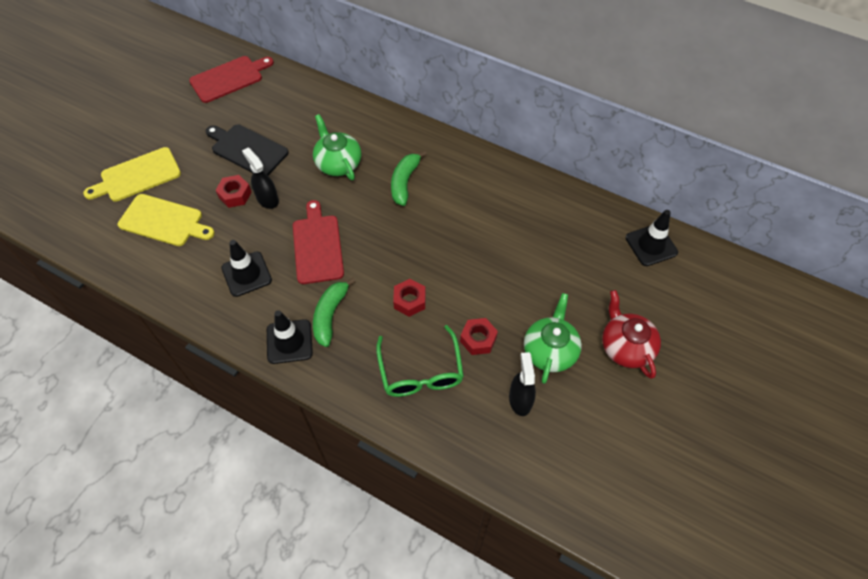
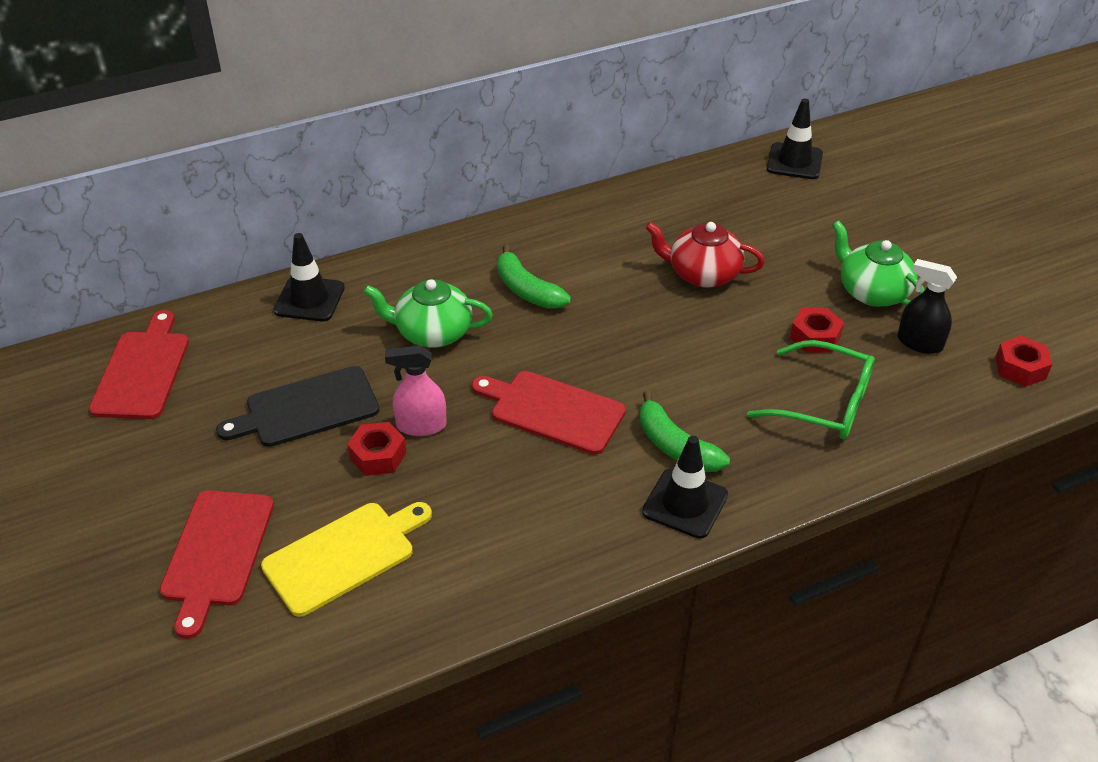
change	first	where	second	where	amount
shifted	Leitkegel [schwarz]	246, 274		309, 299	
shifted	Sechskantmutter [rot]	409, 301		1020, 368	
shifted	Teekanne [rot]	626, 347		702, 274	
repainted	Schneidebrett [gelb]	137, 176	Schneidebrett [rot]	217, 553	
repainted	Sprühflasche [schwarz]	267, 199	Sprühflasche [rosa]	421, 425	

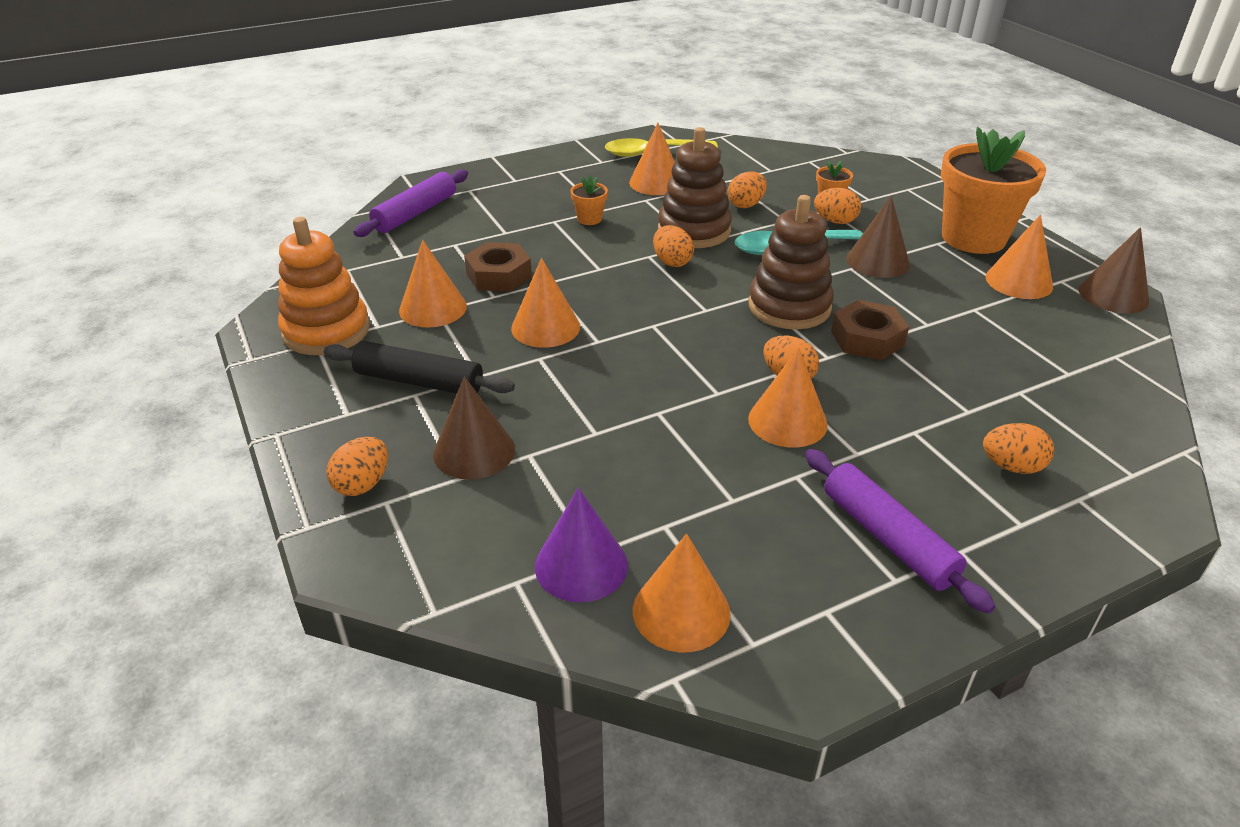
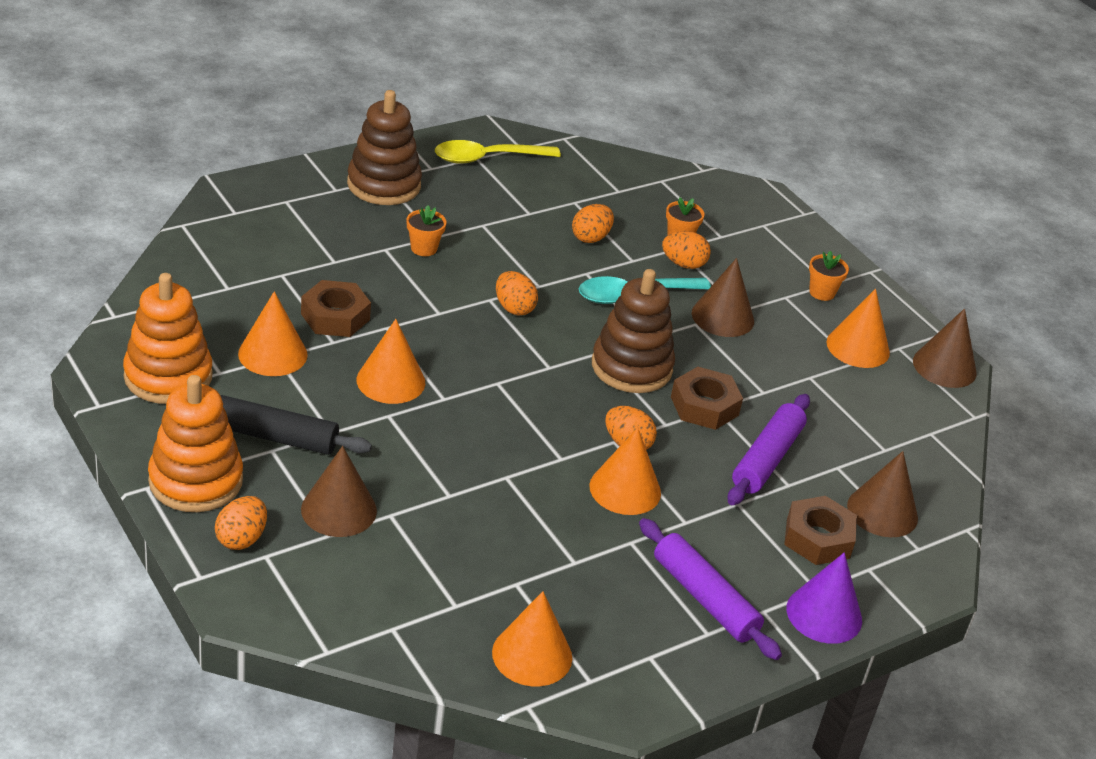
change	first	where	second	where	amount
gone	Kegel [orange]	656, 183			
new			Stapelspielzeug [orange]	196, 481	
new			Kegel [braun]	882, 511	
shifted	Nudelholz [lila]	415, 213		766, 459	
shifted	Kegel [lila]	581, 565		824, 614	
shifted	Stapelspielzeug [braun]	694, 231		384, 185	
swapped	Ei [orange]	1012, 466	Sechskantmutter [braun]	818, 538	
scaled	Blumentopf [orange]	973, 238		822, 292	x0.41

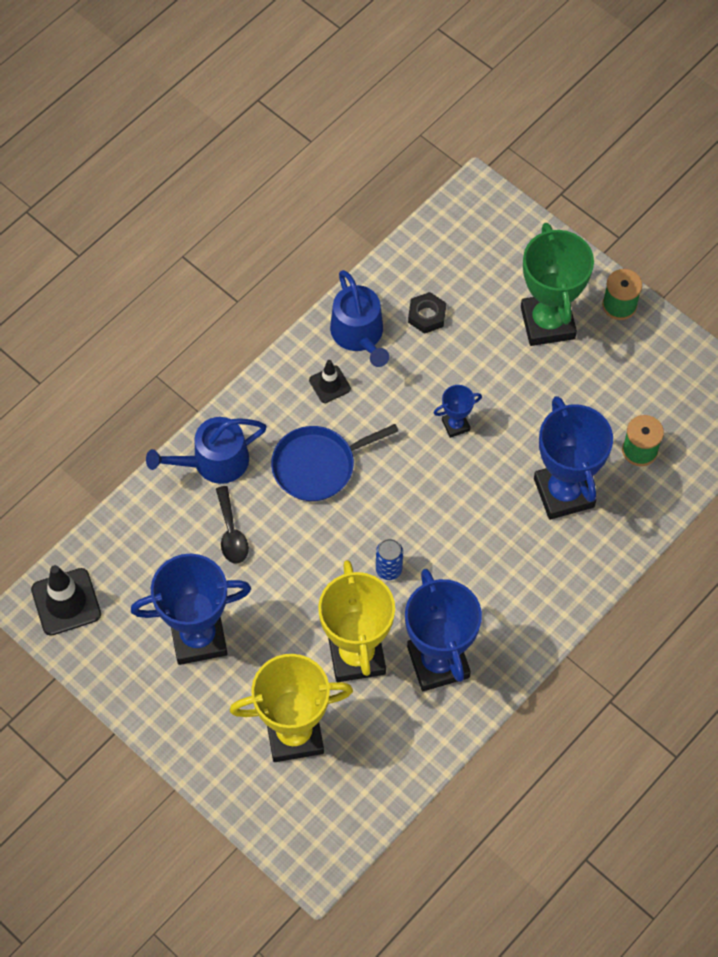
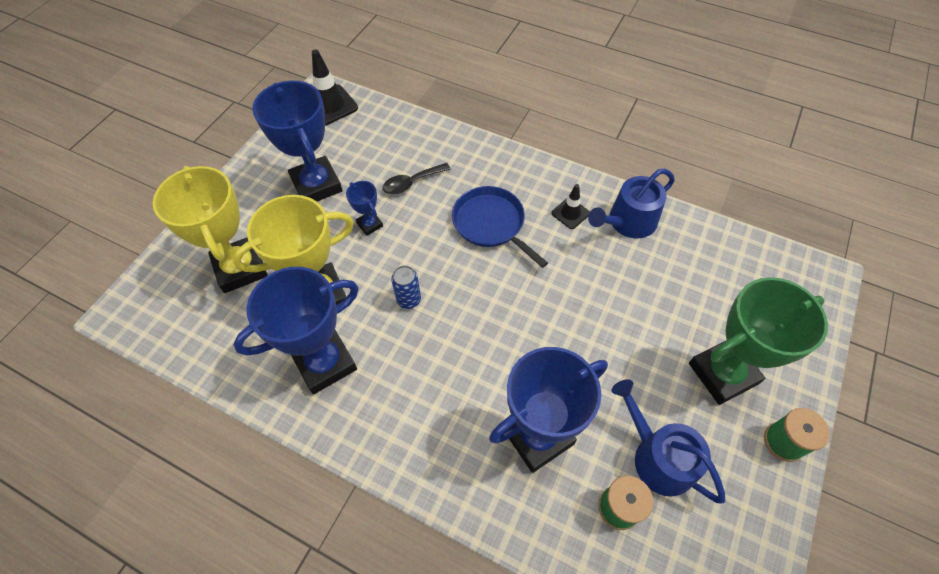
change	first	where	second	where	amount
gone	Sechskantmutter [schwarz]	427, 316			
shifted	Gießkanne [blau]	214, 461		658, 457	
shifted	Pokal [blau]	455, 425		369, 225	

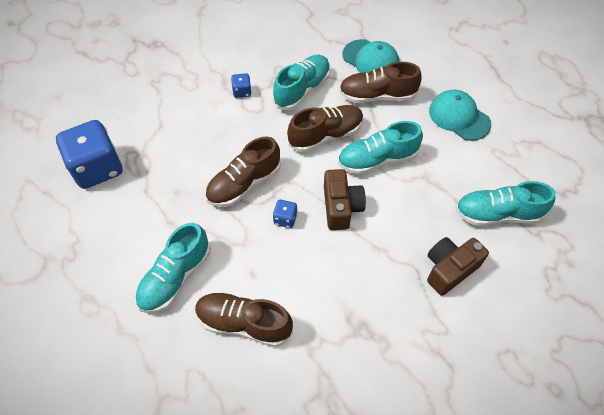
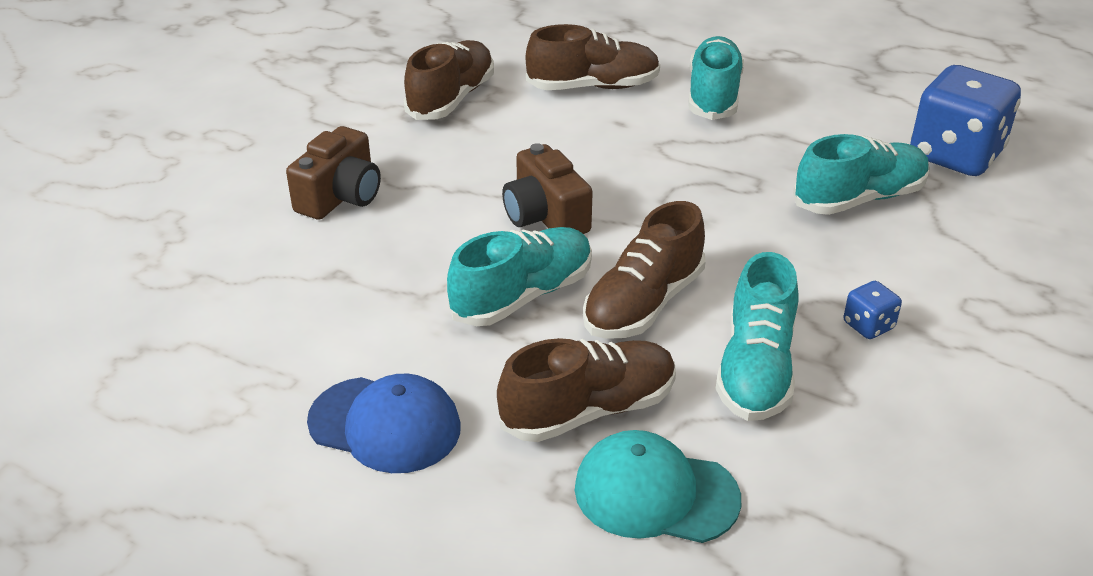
change	first	where	second	where	amount
gone	Spielwürfel [blau]	285, 219			
shifted	Schuh [braun]	244, 184		451, 99	
shifted	Schuh [türkis]	497, 214		859, 199	
repainted	Kappe [türkis]	459, 117	Kappe [blau]	385, 425	

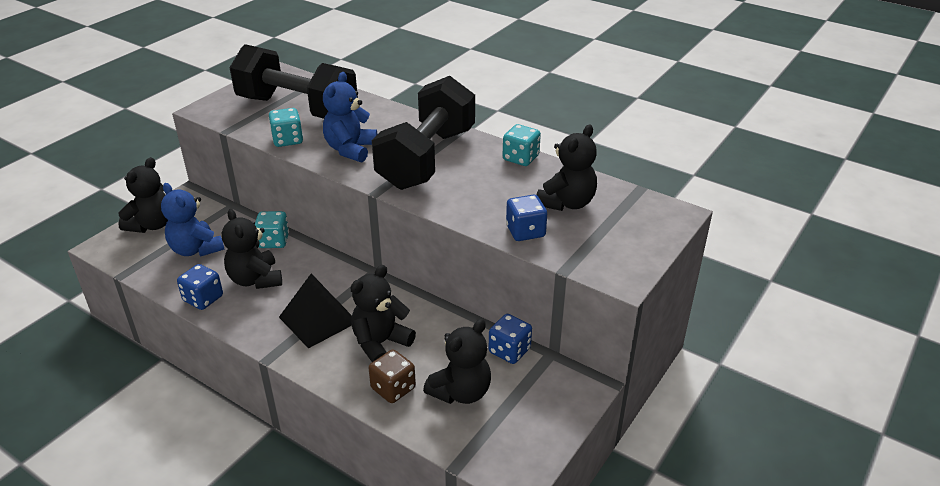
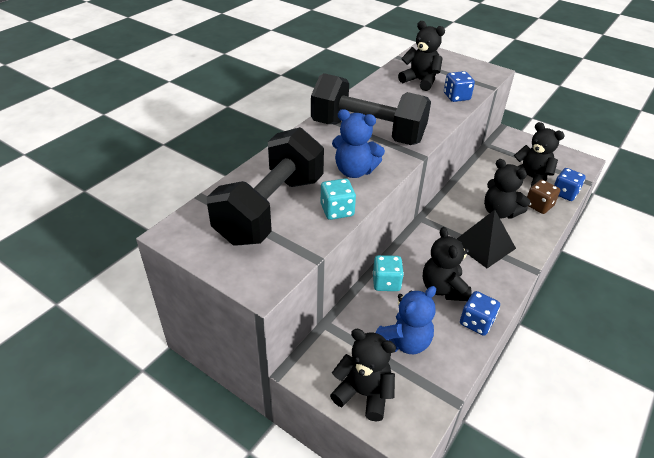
change	first	where	second	where	amount
gone	Spielwürfel [türkis]	520, 158			
shifted	Spielwürfel [blau]	509, 351		564, 193	
rotated	Teddybär [schwarz]	255, 279		443, 288	105 degrees clockwise

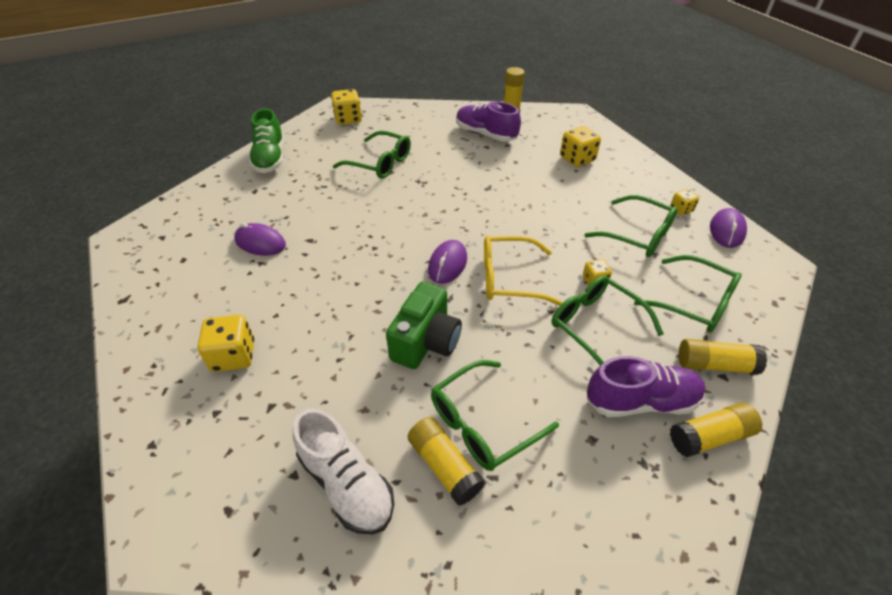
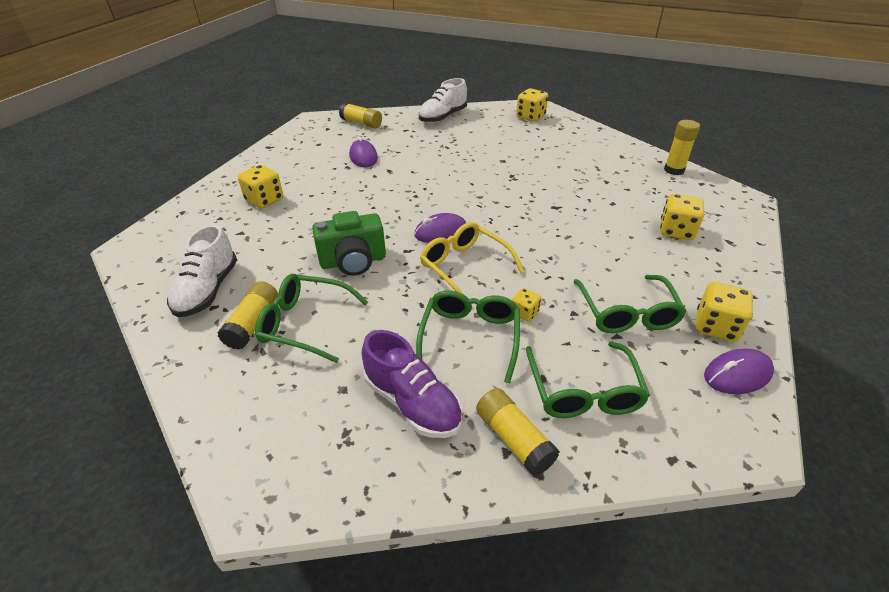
change	first	where	second	where	amount
gone	Brille [grün]	380, 163			
gone	Schuh [lila]	486, 134			
shifted	Klebestift [gelb]	709, 437		361, 123	
repainted	Schuh [grün]	270, 158	Schuh [weiß]	443, 117	
scaled	Spielwürfel [gelb]	681, 209		716, 326	x1.74

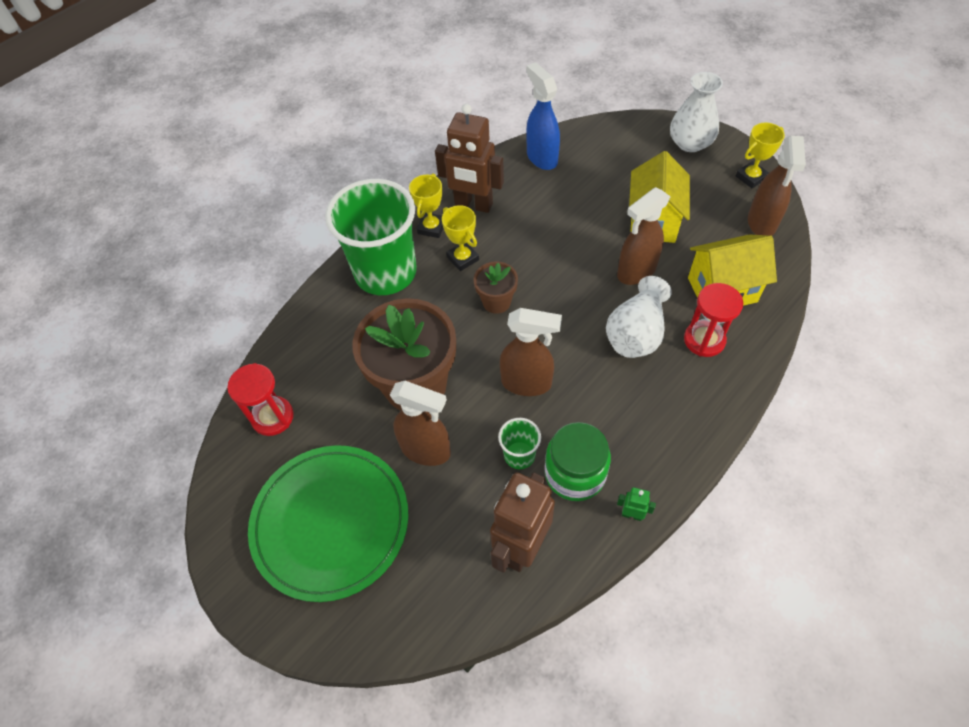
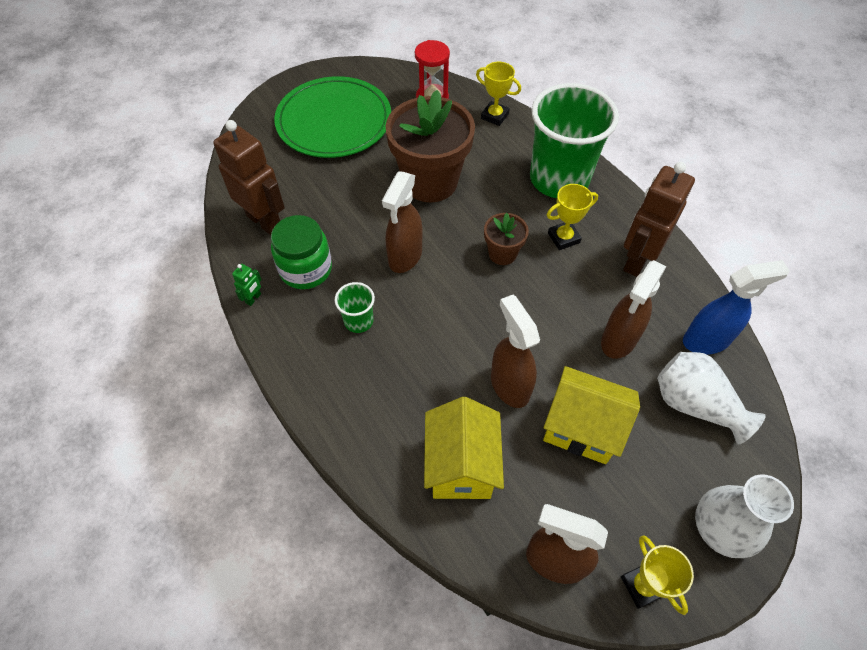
change	first	where	second	where	amount
gone	Sanduhr [rot]	704, 340			
shifted	Sprühflasche [braun]	426, 450		618, 340	
shifted	Pokal [gelb]	431, 227		494, 116	
shifted	Becher [grün]	519, 455		358, 321	
shifted	Vase [weiß]	636, 333		695, 405	

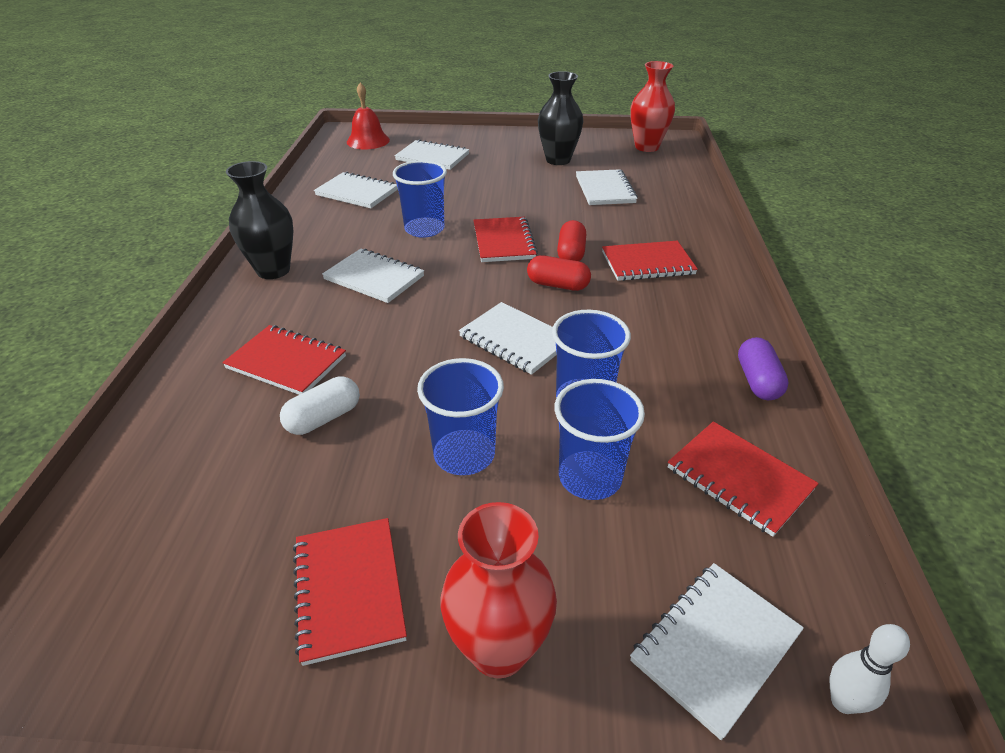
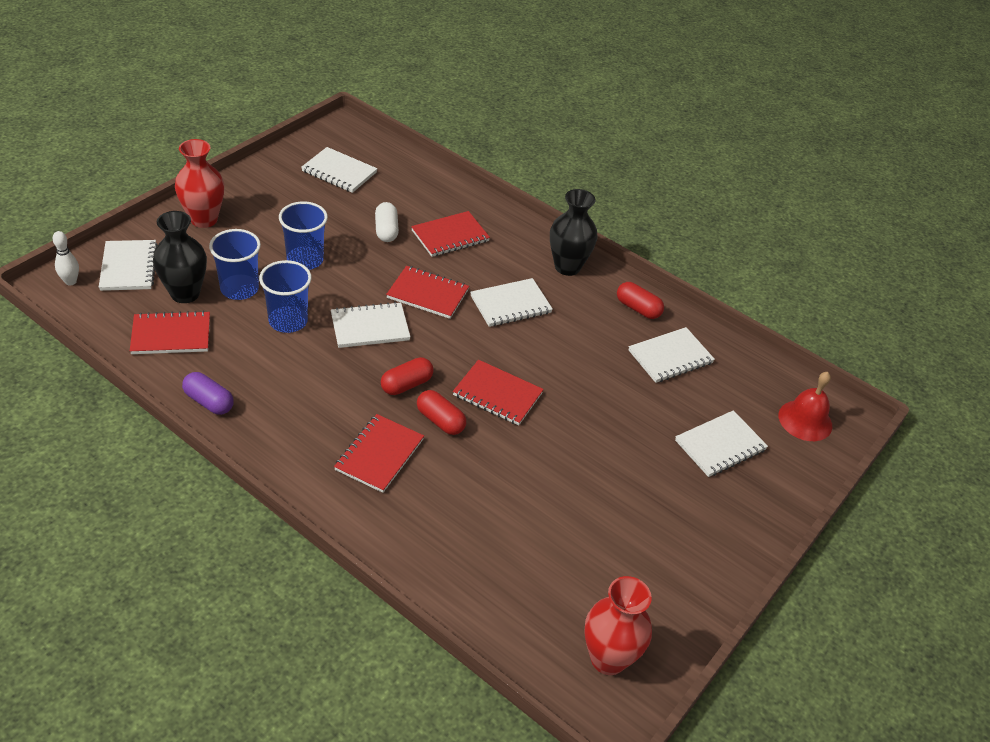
change	first	where	second	where	amount
gone	Becher [blau]	424, 229			
new			Kapsel [rot]	638, 308	
shifted	Notizbuch [rot]	349, 590		427, 294	
shifted	Vase [schwarz]	558, 160		185, 293	
shifted	Notizbuch [weiß]	605, 190		339, 172	

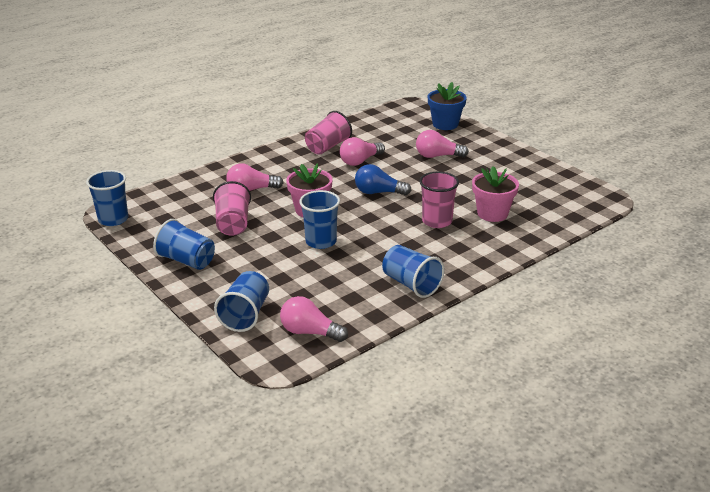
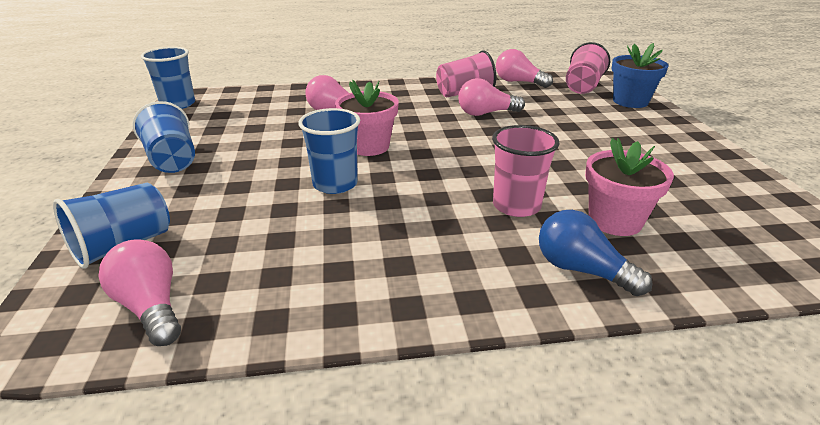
change	first	where	second	where	amount
gone	Becher [blau]	411, 284			
shifted	Becher [rosa]	233, 224		583, 86	
shifted	Glühbirne [blau]	378, 192		581, 270	
shifted	Glühbirne [rosa]	437, 156		518, 82	

